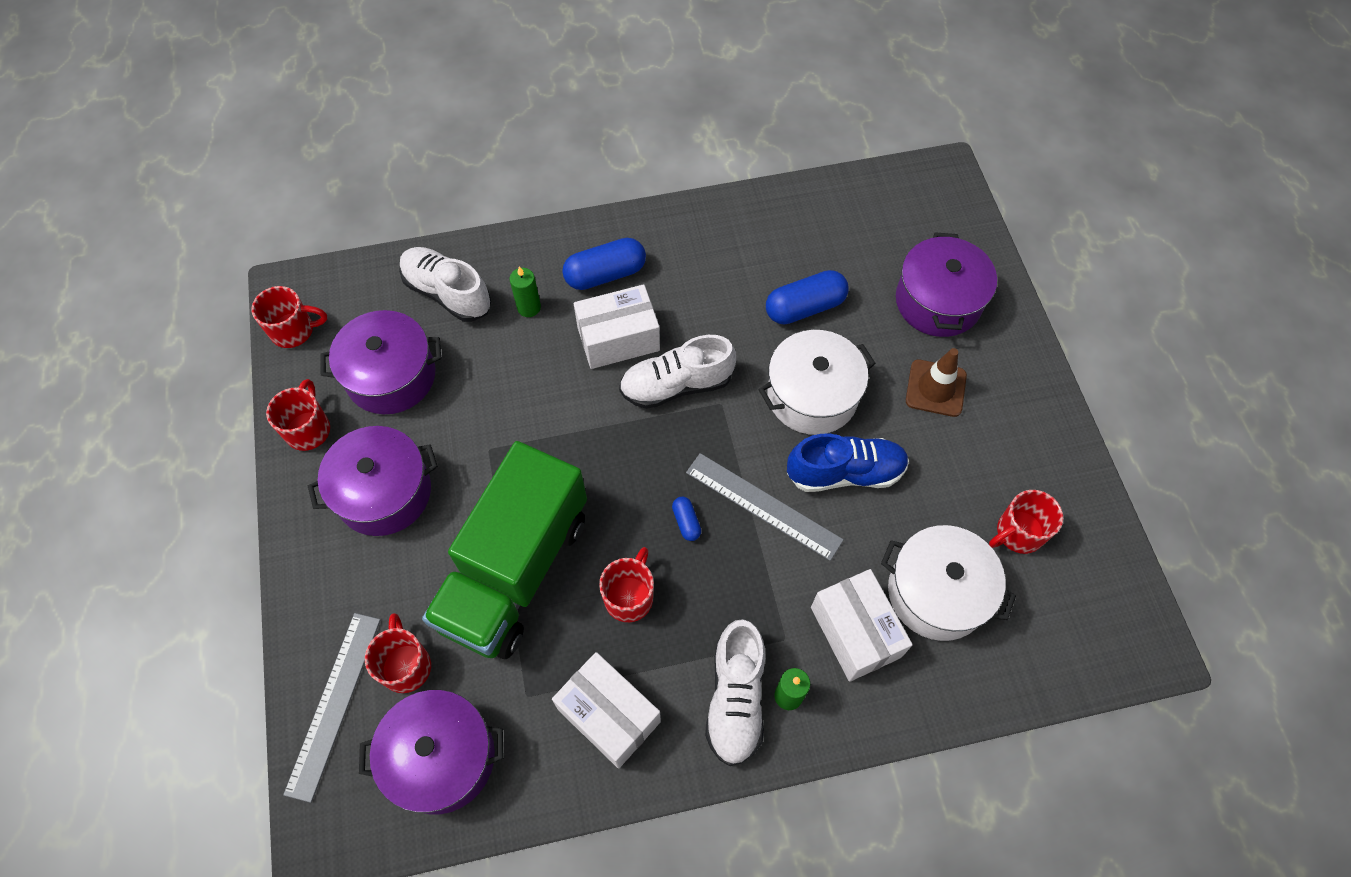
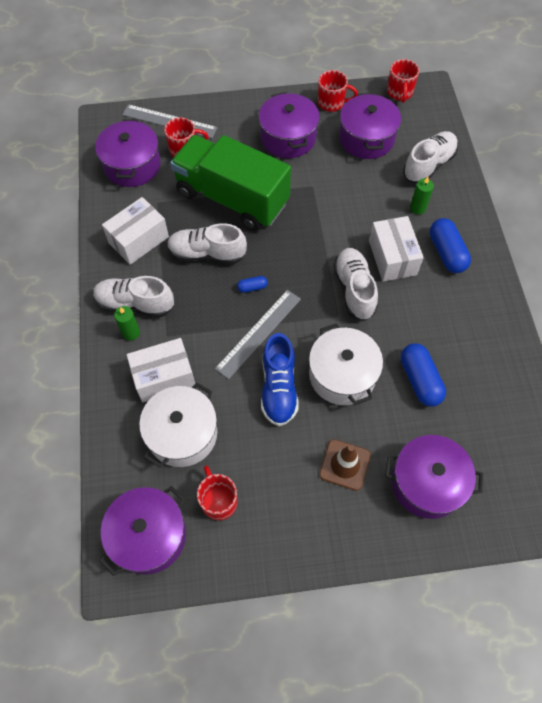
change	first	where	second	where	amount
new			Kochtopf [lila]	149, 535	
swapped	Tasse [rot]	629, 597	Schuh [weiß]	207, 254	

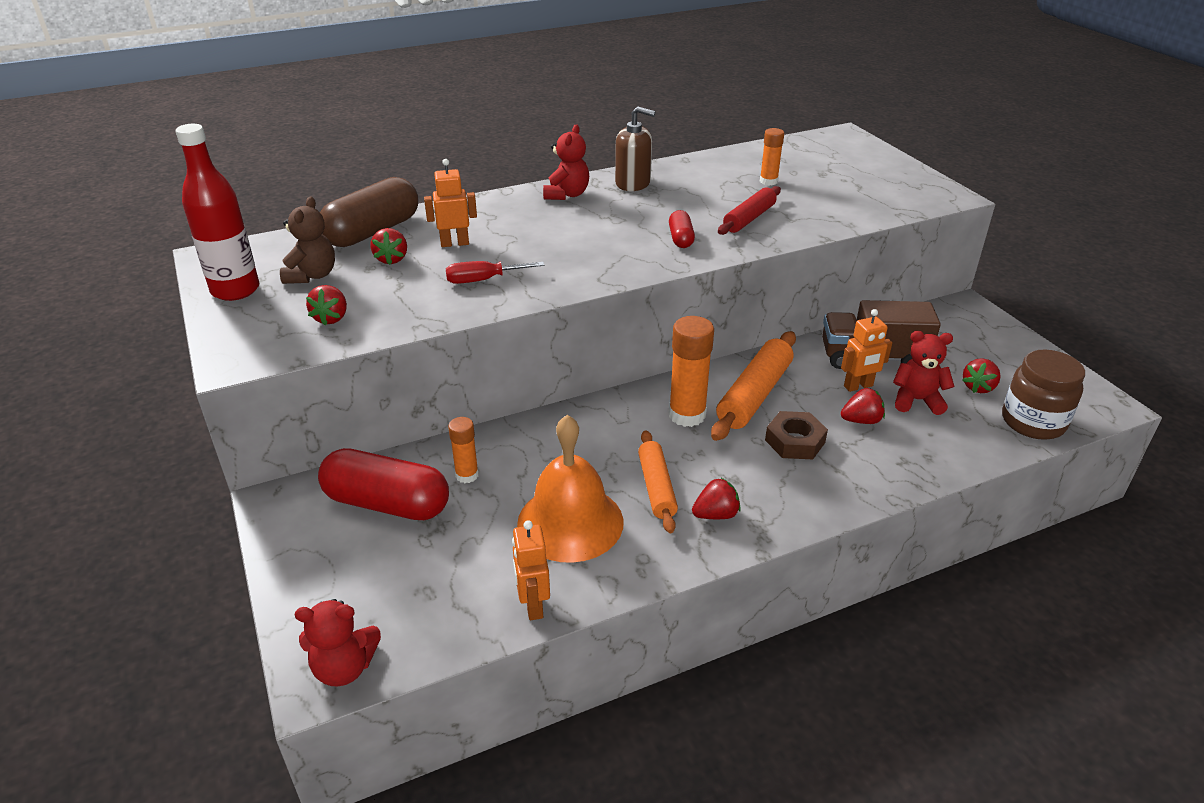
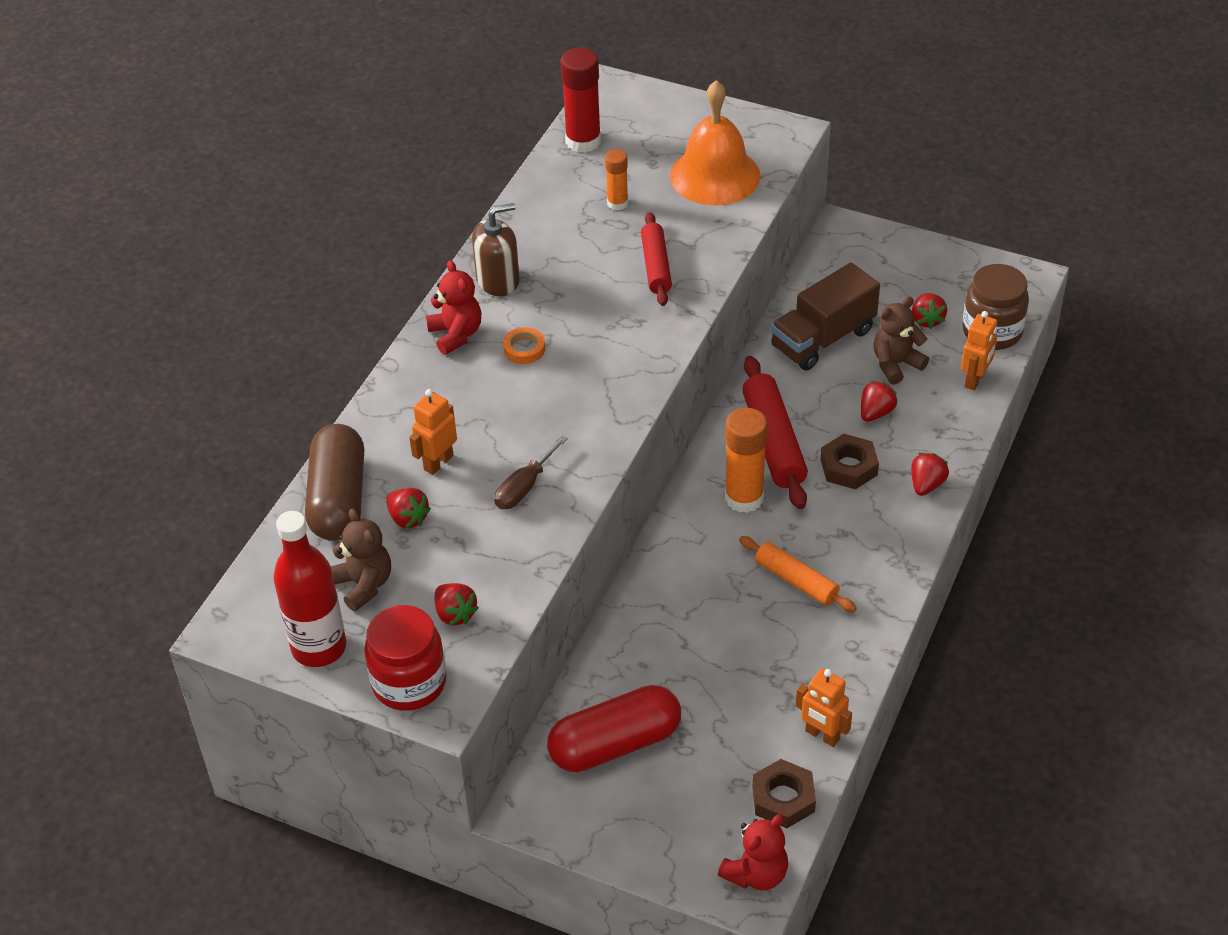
change	first	where	second	where	amount
gone	Klebestift [orange]	467, 475			
gone	Kapsel [rot]	680, 238			
new			Einmachglas [rot]	409, 683	
new			Klebeband [orange]	524, 349	
new			Klebestift [rot]	583, 141	
new			Sechskantmutter [braun]	783, 798	
shifted	Glocke [orange]	570, 522		715, 175	
shifted	Erdbeere [rot]	716, 514		926, 484	
shifted	Roboter [orange]	858, 386		975, 380	
repainted	Schraubenzieher [rot]	483, 280	Schraubenzieher [braun]	524, 487	
repainted	Nudelholz [orange]	754, 395	Nudelholz [rot]	773, 442	
repainted	Teddybär [rot]	916, 400	Teddybär [braun]	896, 364	

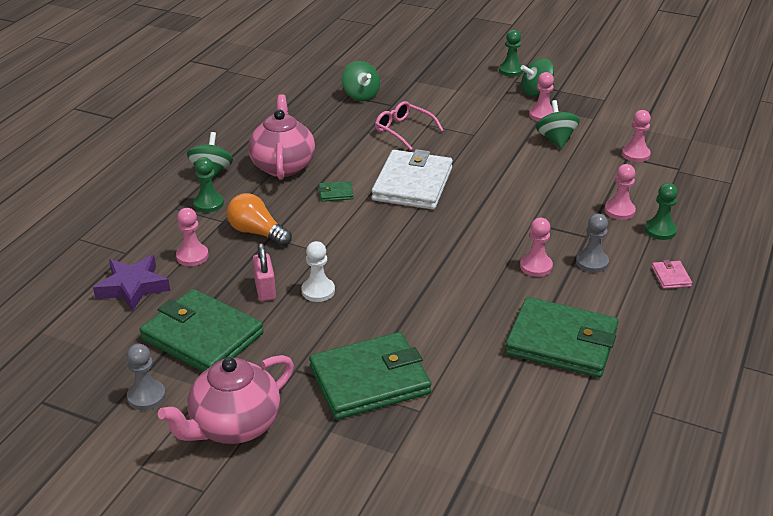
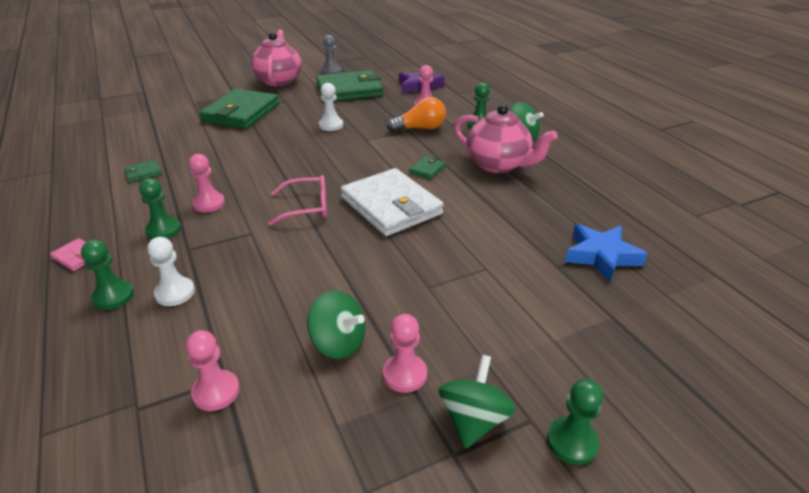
change	first	where	second	where	amount
gone	Vorhängeschloss [rosa]	265, 289			
shifted	Brille [rosa]	403, 130		307, 207	
swapped	Kreisel [grün]	361, 95	Stern [blau]	601, 256	
repainted	Bauer [grau]	592, 262	Bauer [grün]	163, 230	
repainted	Bauer [rosa]	619, 211	Bauer [weiß]	175, 293	
scaled	Geldbörse [grün]	561, 342		143, 173	x0.41

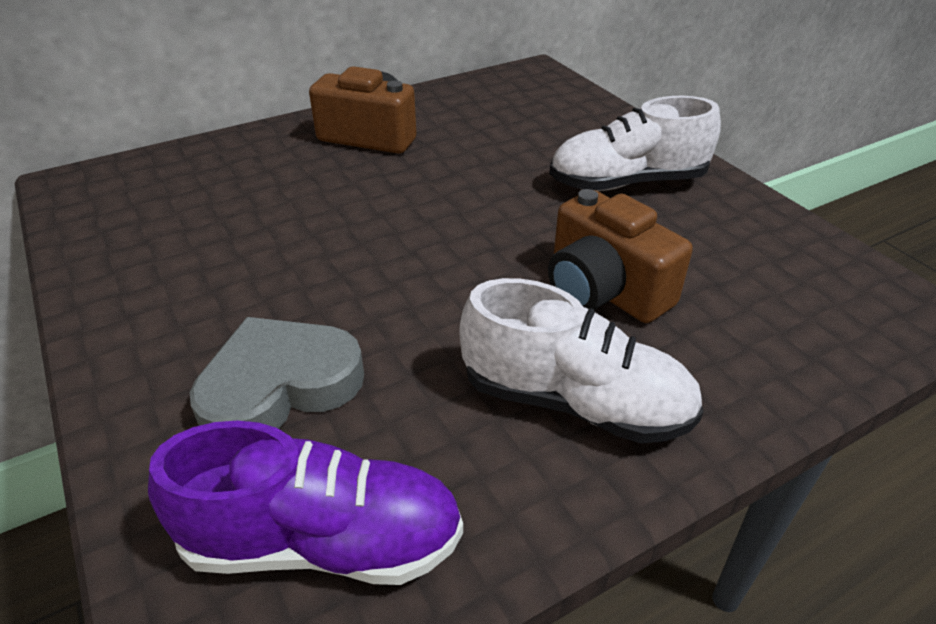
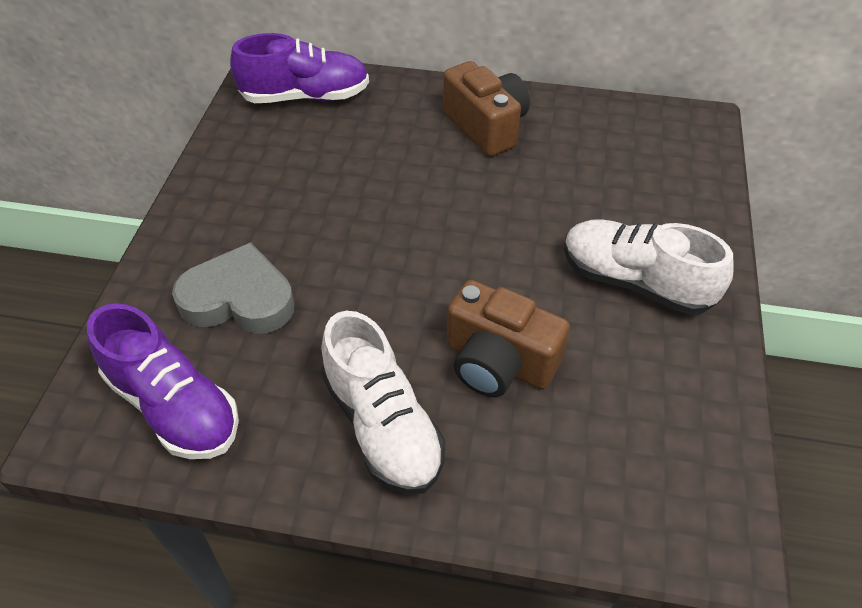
change	first	where	second	where	amount
new			Schuh [lila]	305, 97	
rotated	Kamera [braun]	604, 290		498, 362	60 degrees counterclockwise

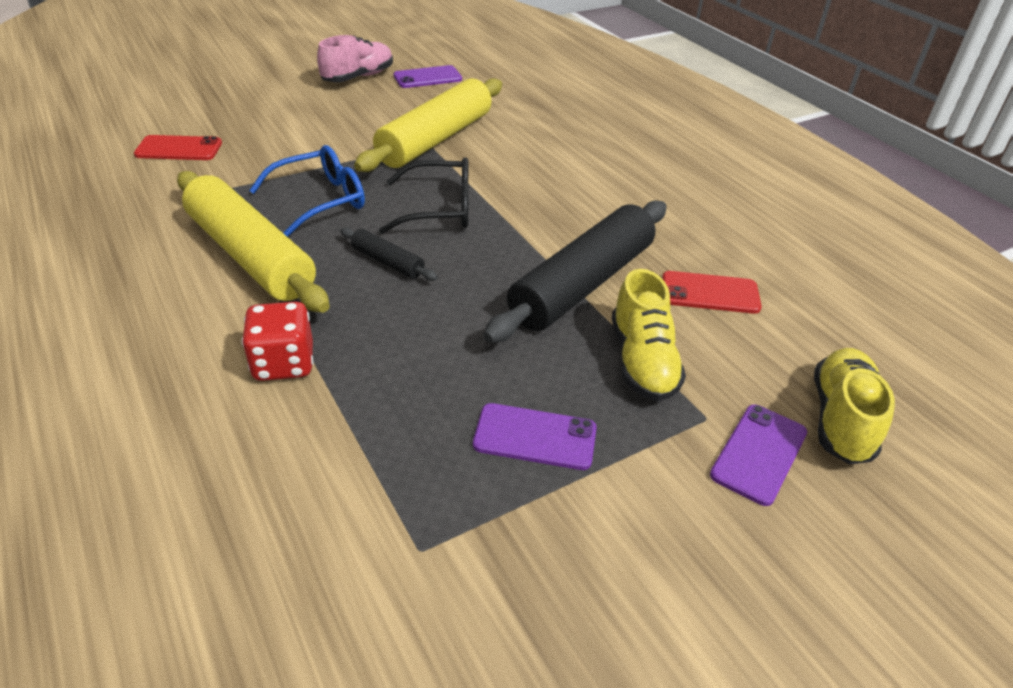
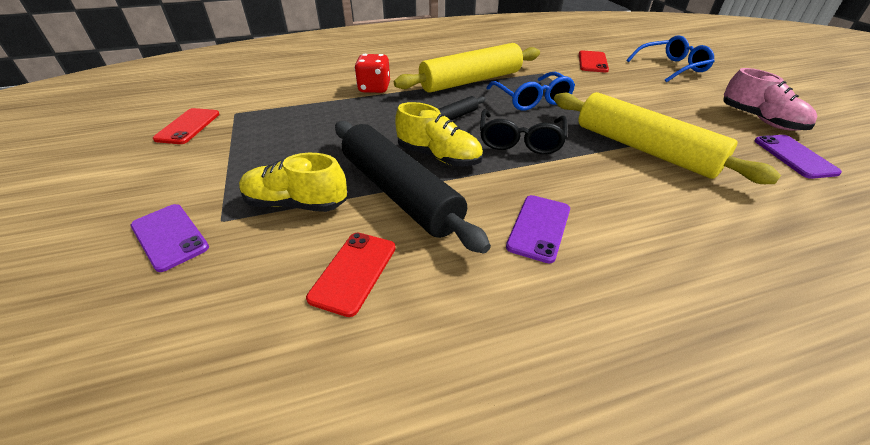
change	first	where	second	where	amount
new			Handy [rot]	188, 126	
new			Brille [blau]	671, 67	
shifted	Handy [lila]	535, 437		538, 227	
shifted	Schuh [gelb]	841, 419		439, 156	

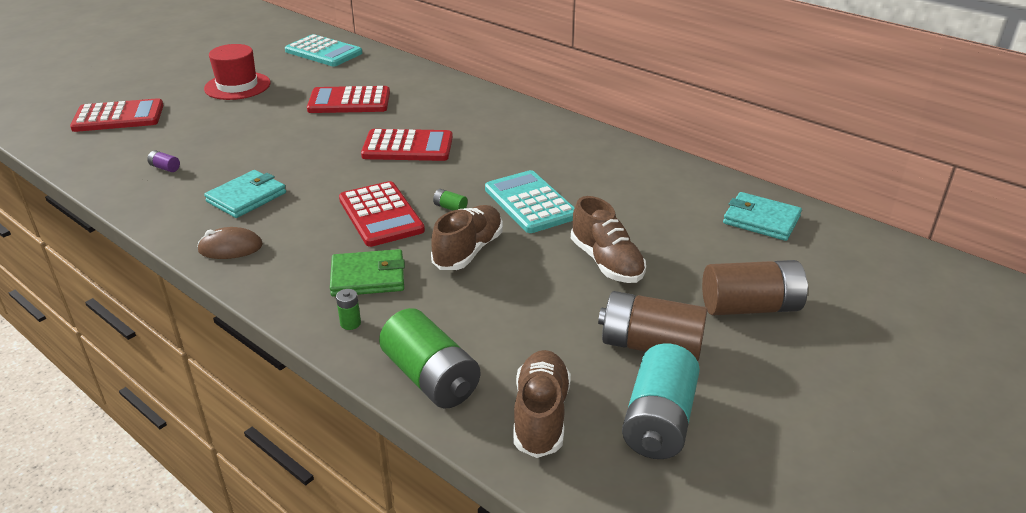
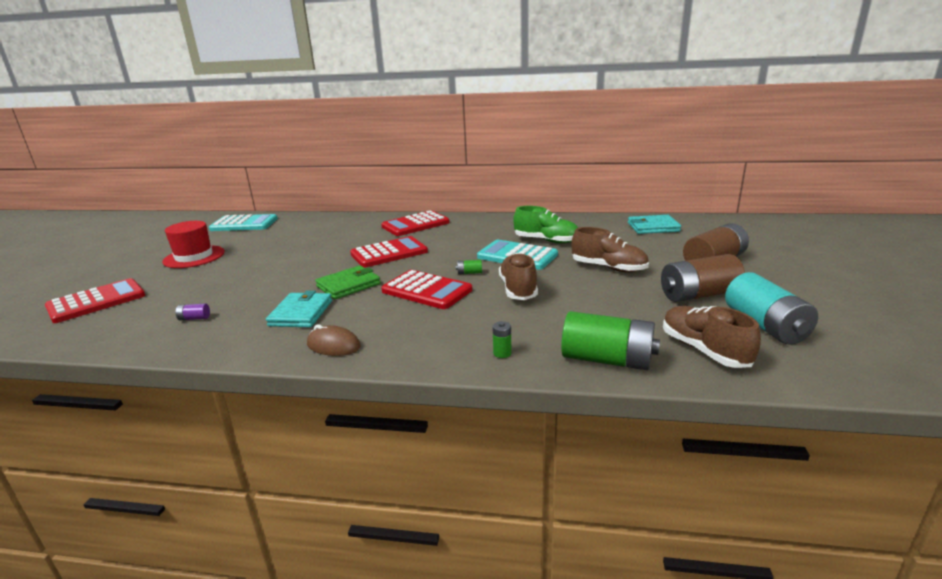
change	first	where	second	where	amount
new			Schuh [grün]	546, 241	
shifted	Taschenrechner [rot]	349, 101		415, 225	
shifted	Geldbörse [grün]	368, 277		348, 285	
rotated	Computermaus [braun]	230, 248		333, 345	60 degrees clockwise

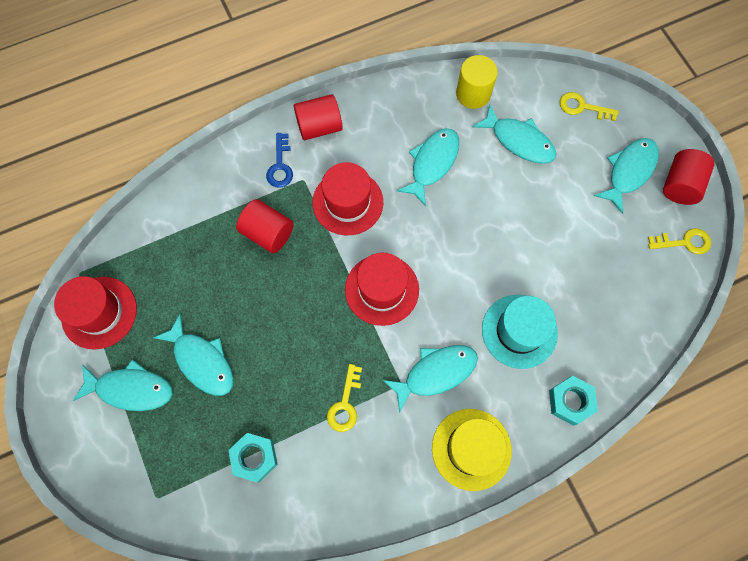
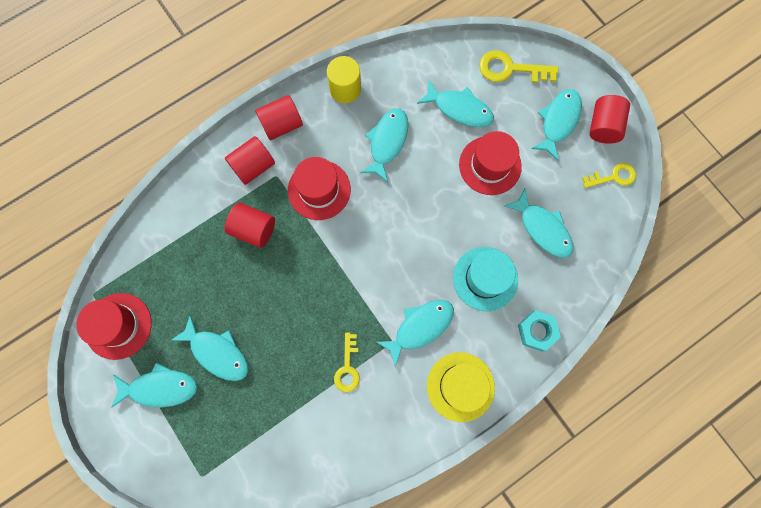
change	first	where	second	where	amount
gone	Sechskantmutter [türkis]	254, 457			
new			Fisch [türkis]	542, 229	
shifted	Hut [rot]	382, 289		490, 165	
shifted	Vollzylinder [gelb]	473, 94		345, 89	
swapped	Schlüssel [blau]	280, 166	Vollzylinder [rot]	253, 166	
scaled	Schlüssel [gelb]	582, 107		510, 69	x1.50

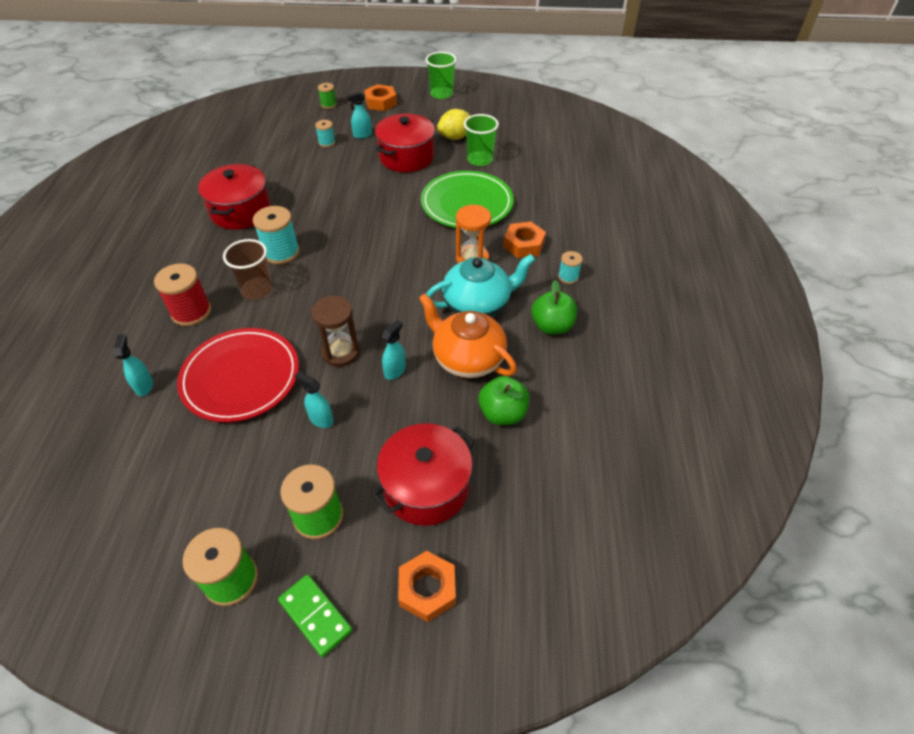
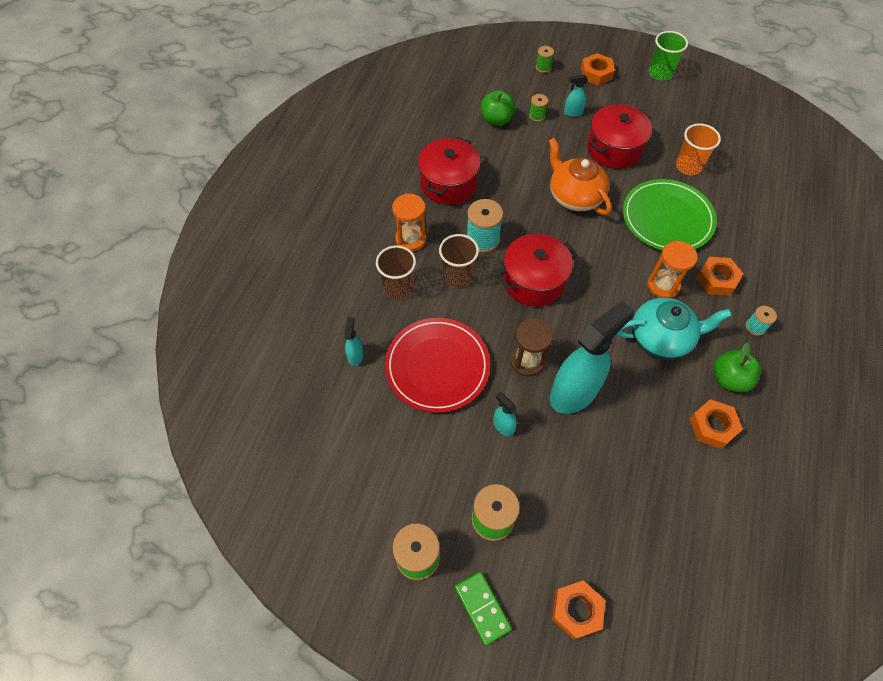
change	first	where	second	where	amount
gone	Zitrone [gelb]	455, 137			
new			Sanduhr [orange]	411, 239	
new			Sechskantmutter [orange]	712, 426	
shifted	Kochtopf [rot]	426, 487		533, 281	
shifted	Teekanne [orange]	467, 358		574, 196	
shifted	Apfel [grün]	502, 413		496, 120	
swapped	Garnrolle [rot]	191, 312	Becher [braun]	398, 288	
repainted	Garnrolle [türkis]	327, 143	Garnrolle [grün]	537, 116	
repainted	Becher [grün]	480, 159	Becher [orange]	688, 166	
scaled	Sprühflasche [türkis]	395, 371		574, 392	x2.37

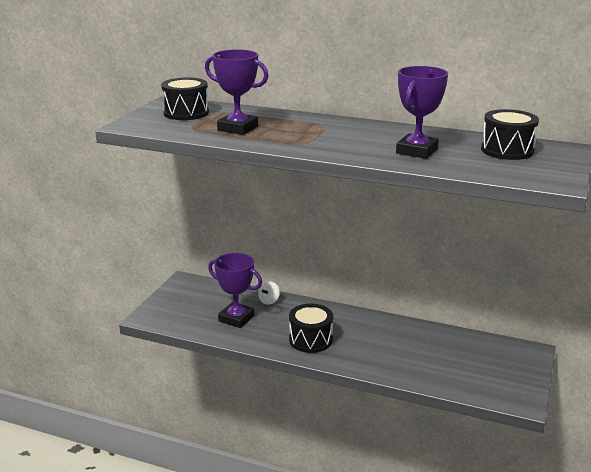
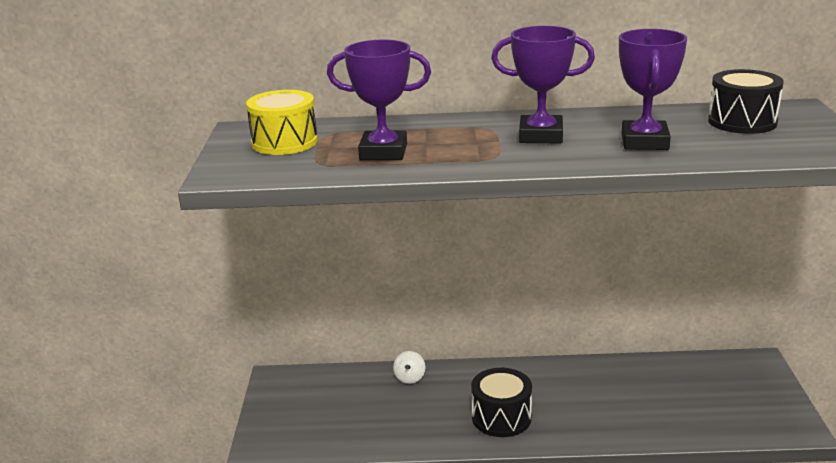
change	first	where	second	where	amount
shifted	Pokal [lila]	236, 318		541, 136	
repainted	Trommel [schwarz]	186, 113	Trommel [gelb]	284, 142	

